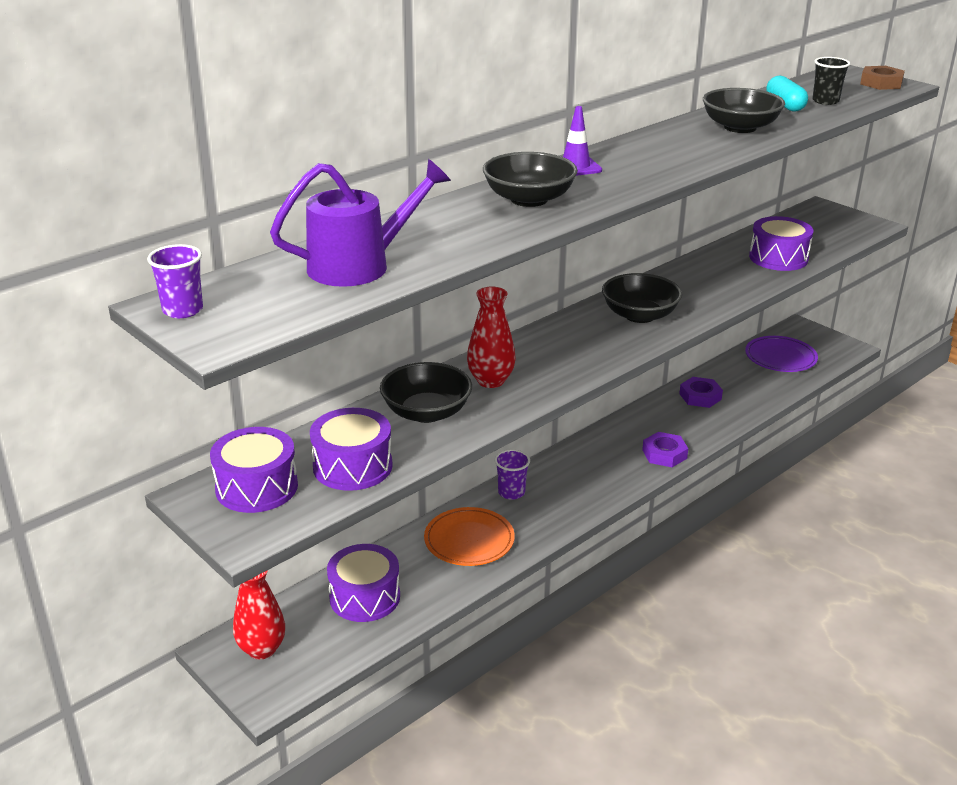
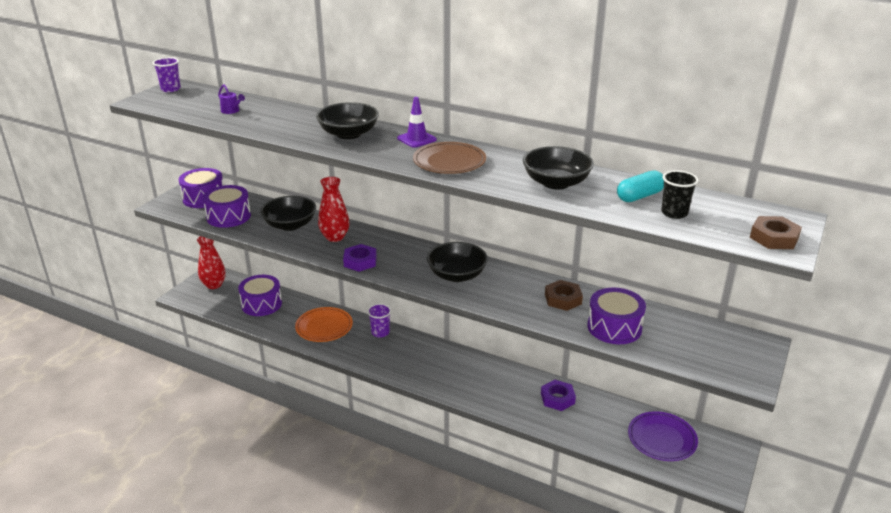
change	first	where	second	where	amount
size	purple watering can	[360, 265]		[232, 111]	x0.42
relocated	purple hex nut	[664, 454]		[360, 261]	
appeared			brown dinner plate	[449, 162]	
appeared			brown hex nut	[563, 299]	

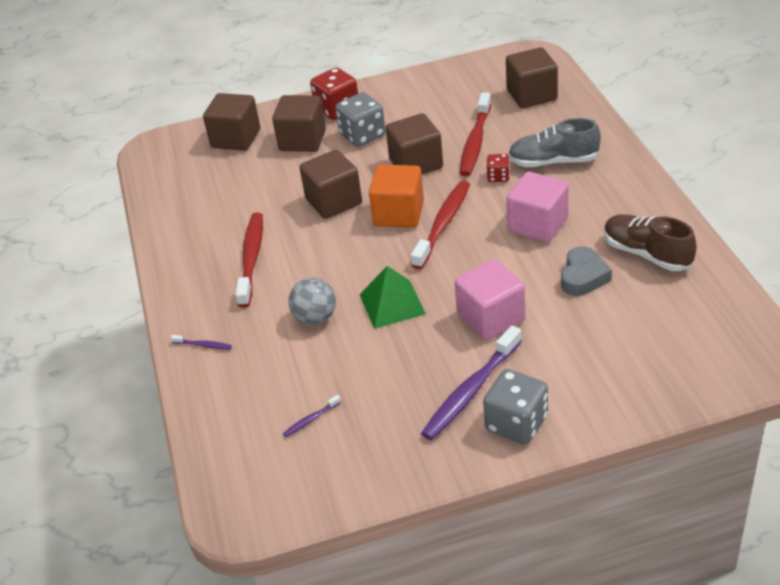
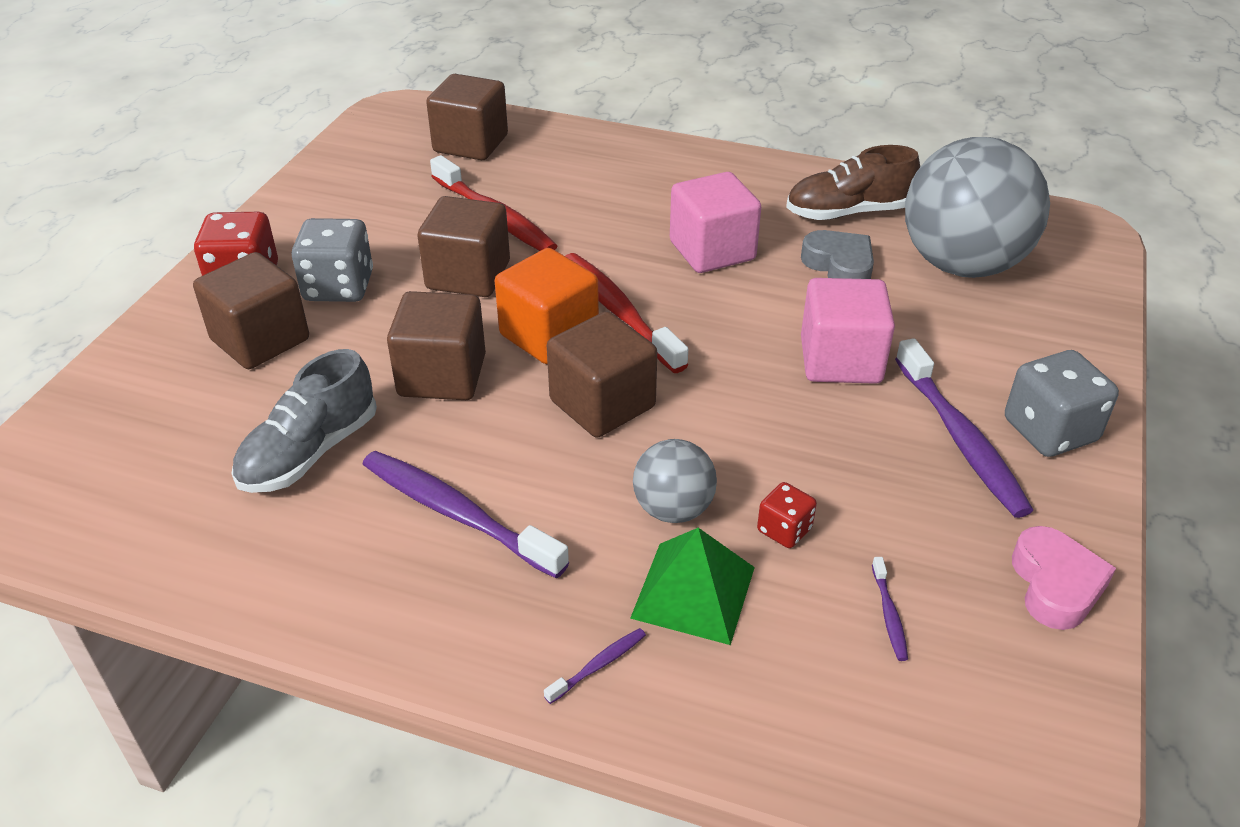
change	first	where	second	where	amount
relocated	ash-grey sneaker	[553, 161]		[309, 452]	
colour	red tooth brush	[251, 259]	purple tooth brush	[458, 514]	
relocated	brown solid cube	[236, 139]		[602, 404]	
relocated	emerald pyramid	[392, 304]		[693, 592]	
relocated	red dice	[498, 177]		[784, 530]	
appeared			ash-grey play ball	[962, 265]	
appeared			rosy heart shape	[1055, 585]	

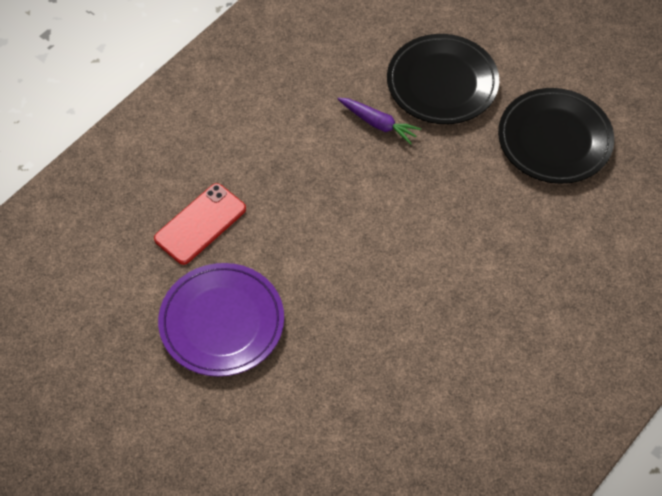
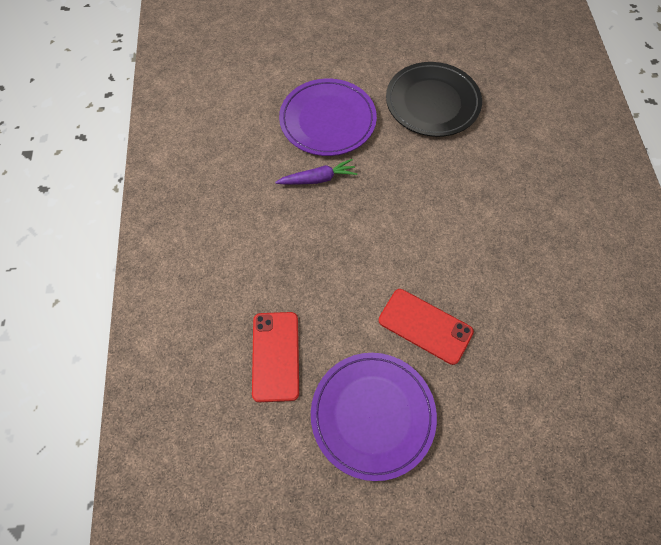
change	first	where	second	where	amount
colour	black dinner plate	[442, 83]	purple dinner plate	[327, 120]	
appeared			red mobile phone	[425, 326]	

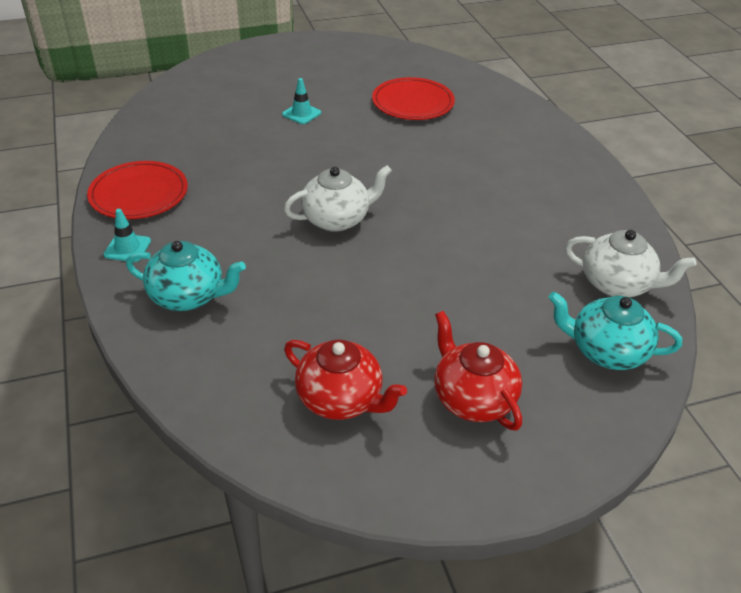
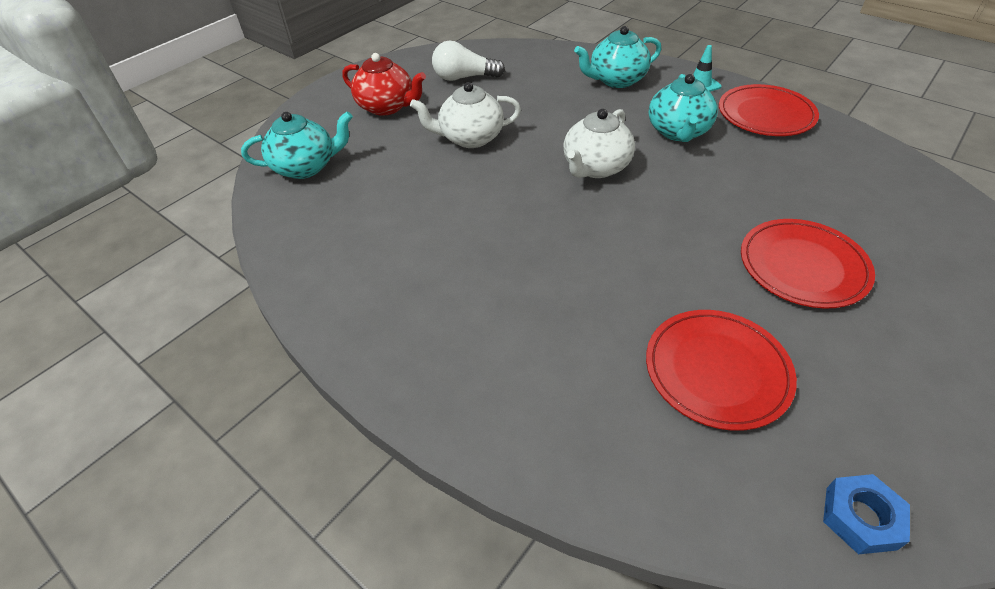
change	first	where	second	where	amount
relocated	white teapot	[617, 284]		[470, 138]	
exchanged	red teapot	[341, 399]	white lightbulb	[464, 77]	
appeared			teal teapot	[678, 132]	
exchanged	teal traffic cone	[301, 114]	red dinner plate	[802, 266]	
appeared			royal blue hex nut	[860, 518]	

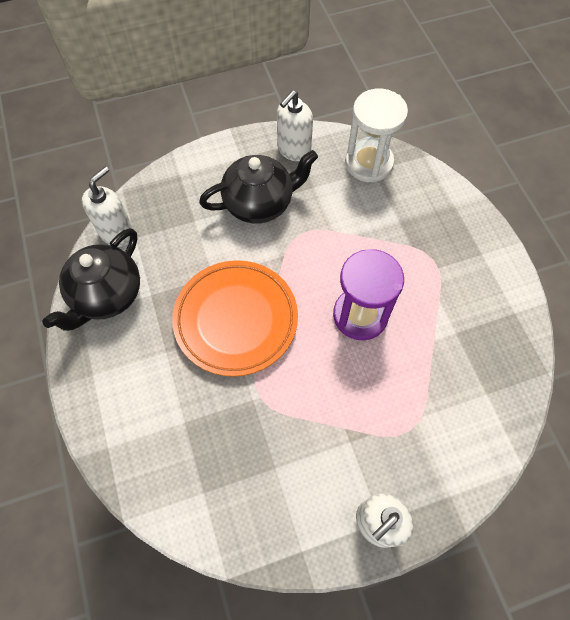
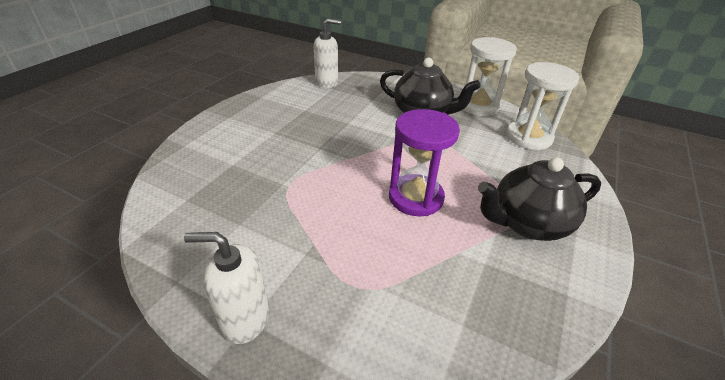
change	first	where	second	where	amount
exchanged	white soap pump	[293, 150]	white sandglass	[478, 106]	
relocated	black teapot	[107, 295]		[527, 223]	
missing	orange dinner plate	[236, 320]			

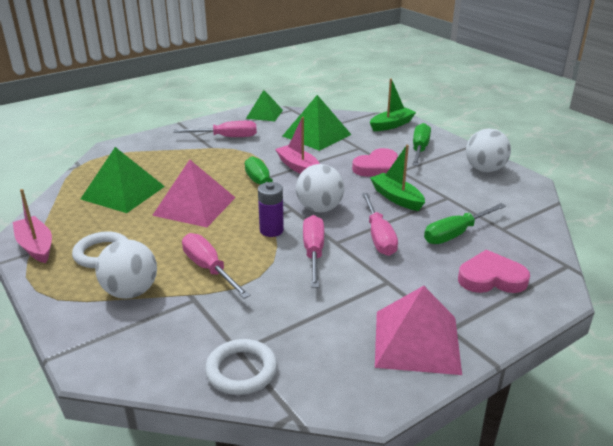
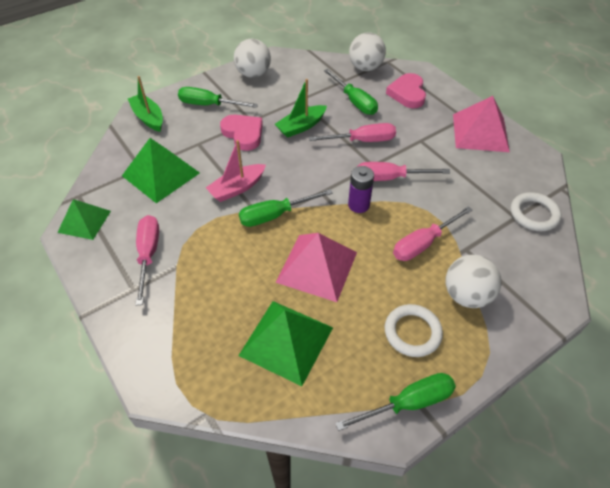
change	first	where	second	where	amount
exchanged	rosy boat	[36, 246]	emerald screwdriver	[408, 403]	
relocated	white play ball	[319, 208]		[365, 68]	

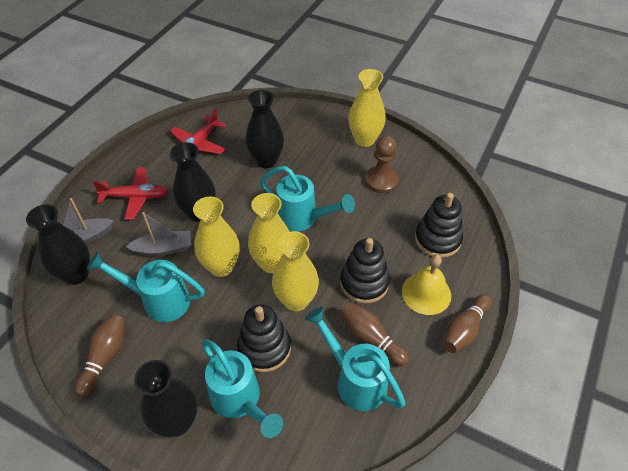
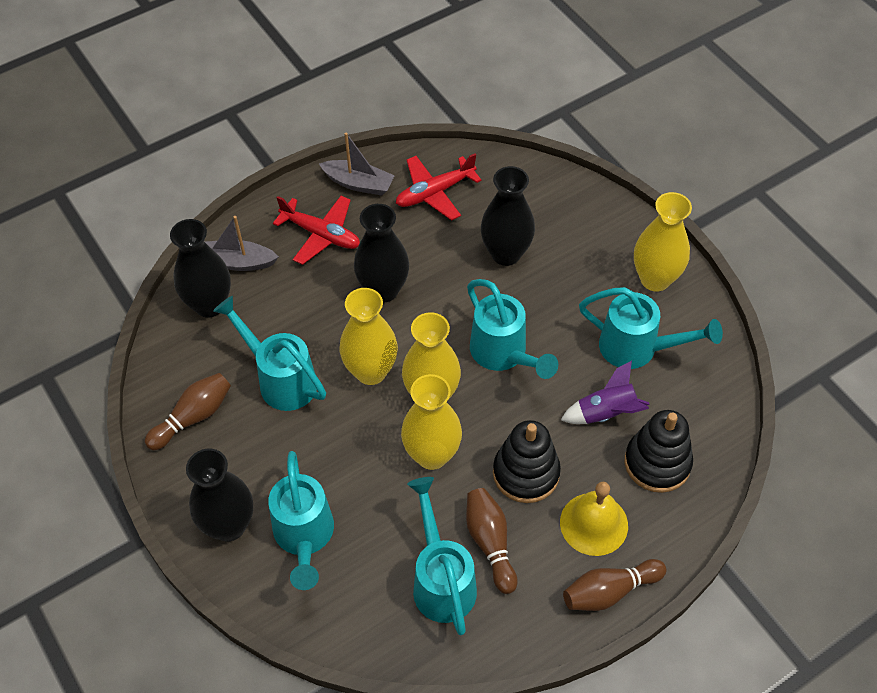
change	first	where	second	where	amount
relocated	ash-grey boat	[163, 249]		[358, 183]	
appeared			purple rocket	[606, 413]	
exchanged	brown pawn	[381, 181]	teal watering can	[638, 349]	
missing	black stacking toy	[264, 348]			

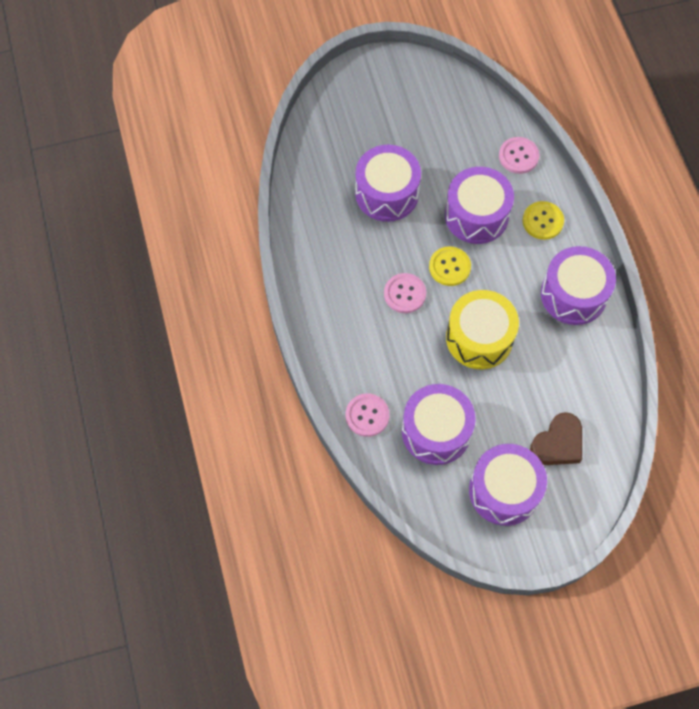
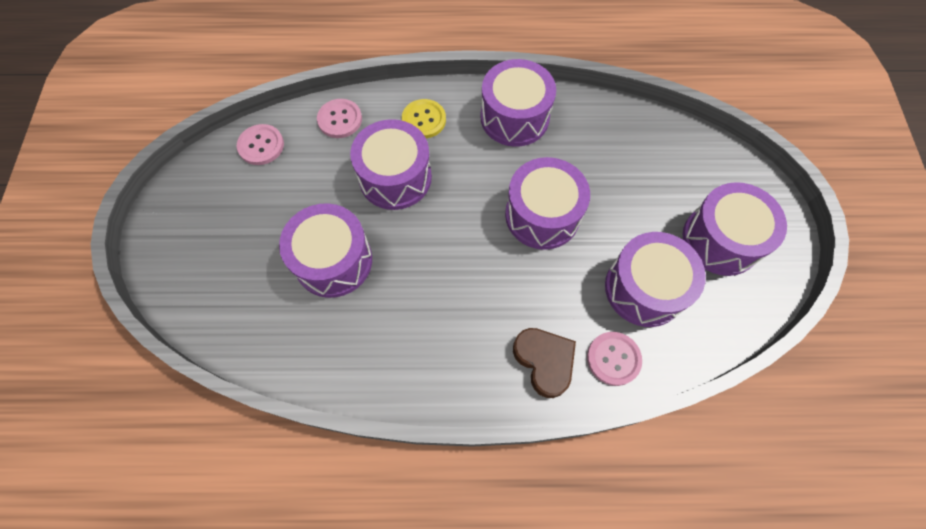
change	first	where	second	where	amount
relocated	rosy shirt button	[404, 294]		[261, 145]	
colour	yellow snare drum	[479, 338]	purple snare drum	[542, 215]	
relocated	brown heart shape	[558, 443]		[544, 361]	
missing	yellow shirt button	[449, 267]			

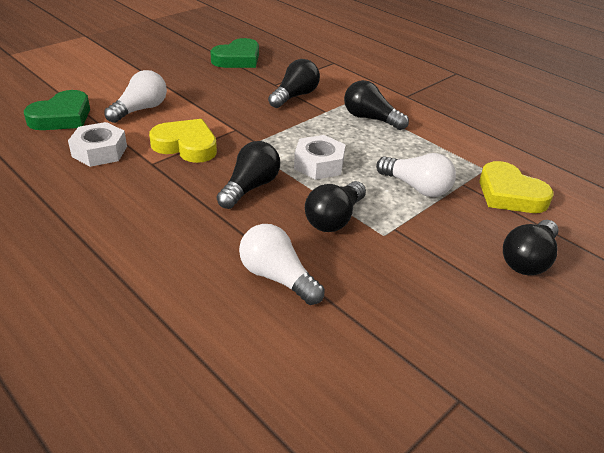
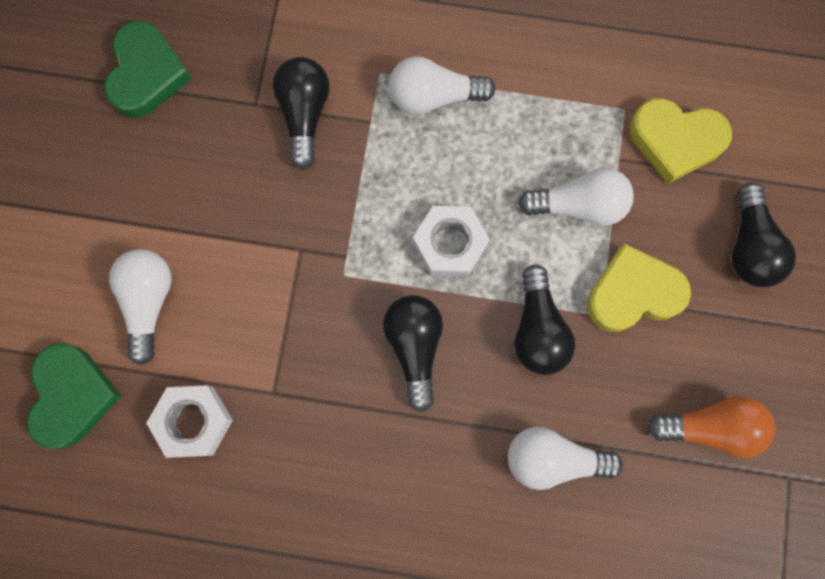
change	first	where	second	where	amount
colour	black lightbulb	[370, 118]	white lightbulb	[434, 96]	
relocated	yellow heart shape	[186, 145]		[633, 293]	
appeared			orange lightbulb	[710, 427]	

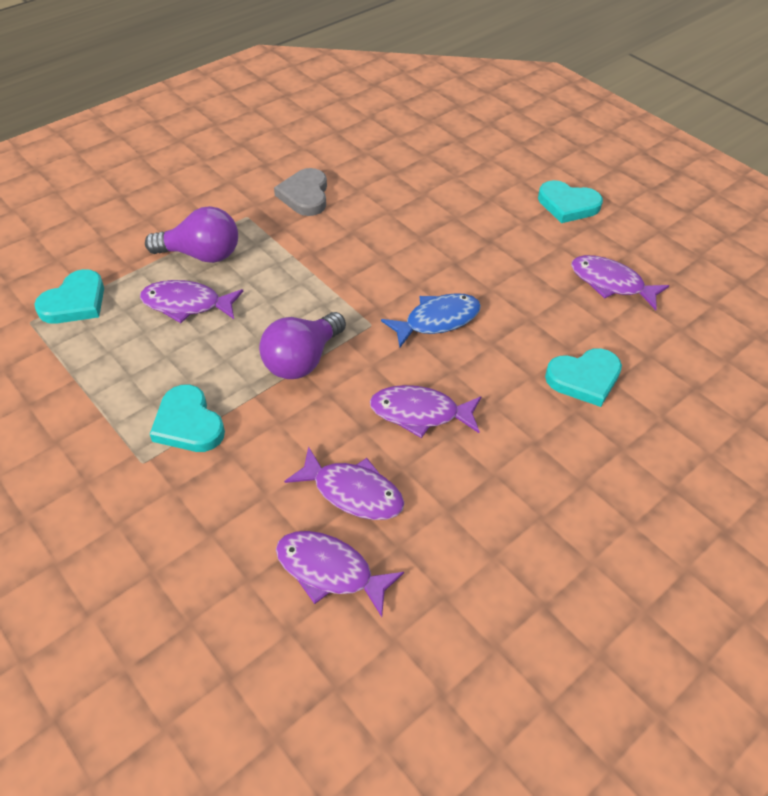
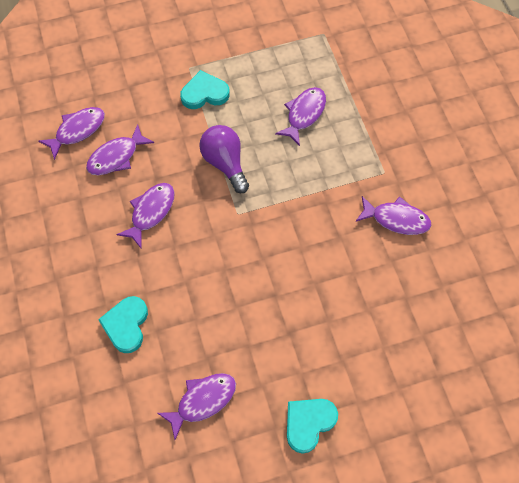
change	first	where	second	where	amount
exchanged	ash-grey heart shape	[305, 195]	purple toy fish	[396, 219]	
missing	teal heart shape	[75, 302]			
missing	purple lightbulb	[202, 255]			
missing	royal blue toy fish	[437, 320]			

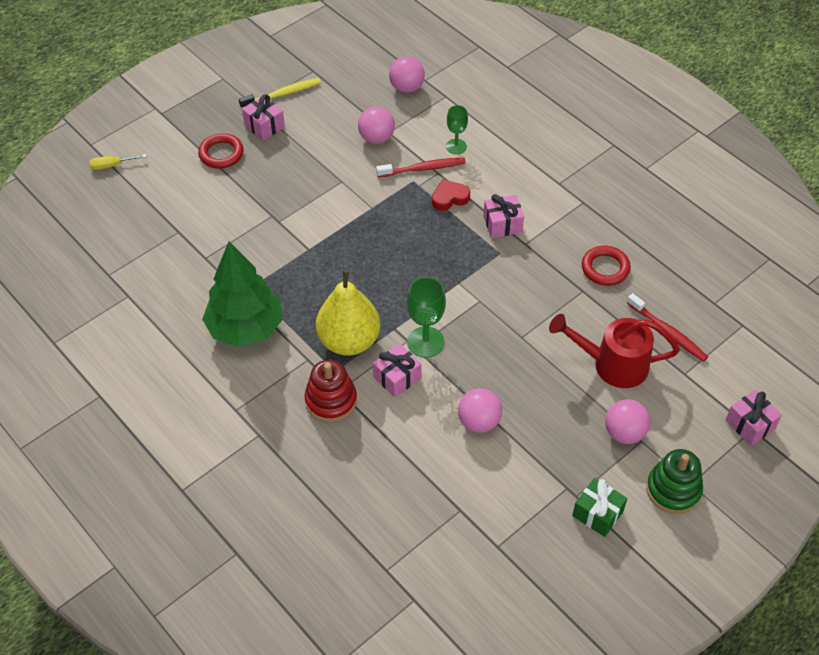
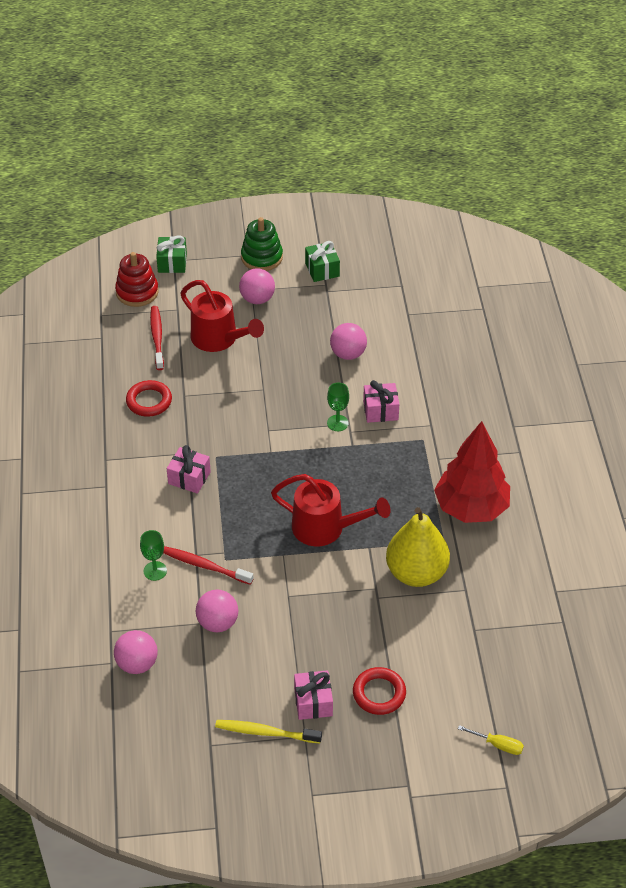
change	first	where	second	where	amount
relocated	red stacking toy	[331, 400]		[137, 292]	
colour	rosy wrapped gift	[750, 424]	emerald wrapped gift	[172, 263]	
appeared			red watering can	[326, 528]	
size	emerald chalice	[425, 342]		[337, 423]	x0.63
relocated	yellow toy pear	[349, 341]		[416, 573]	
colour	emerald fir tree	[245, 328]	red fir tree	[471, 508]	
missing	red heart shape	[449, 198]			

